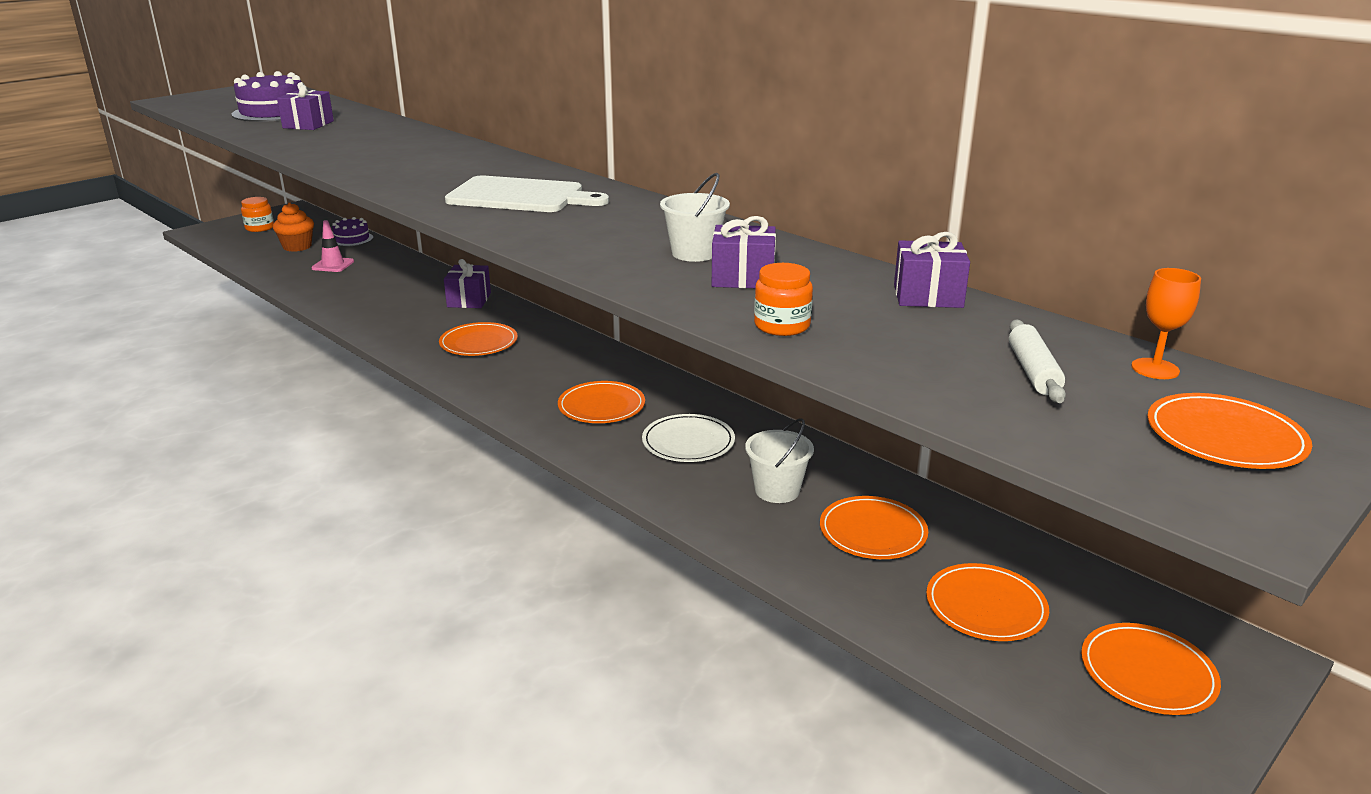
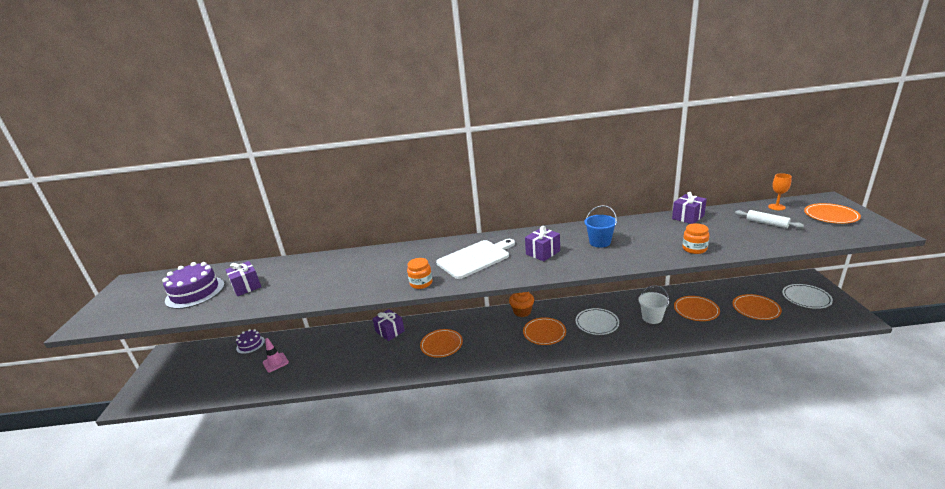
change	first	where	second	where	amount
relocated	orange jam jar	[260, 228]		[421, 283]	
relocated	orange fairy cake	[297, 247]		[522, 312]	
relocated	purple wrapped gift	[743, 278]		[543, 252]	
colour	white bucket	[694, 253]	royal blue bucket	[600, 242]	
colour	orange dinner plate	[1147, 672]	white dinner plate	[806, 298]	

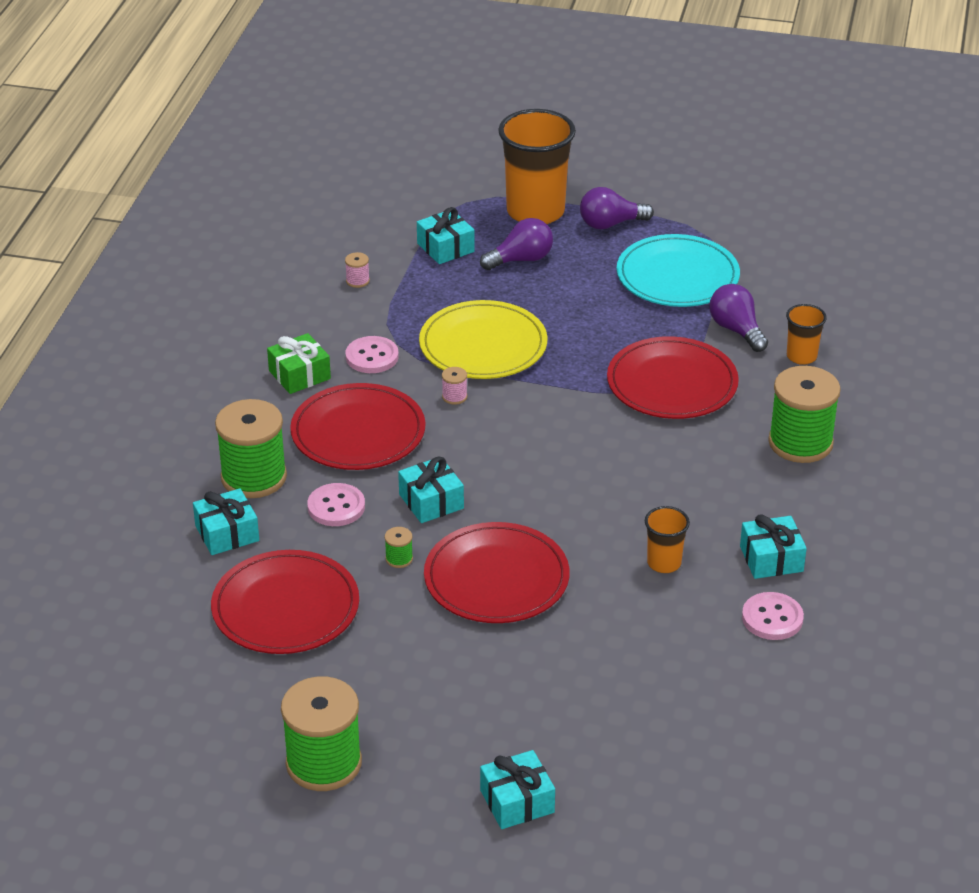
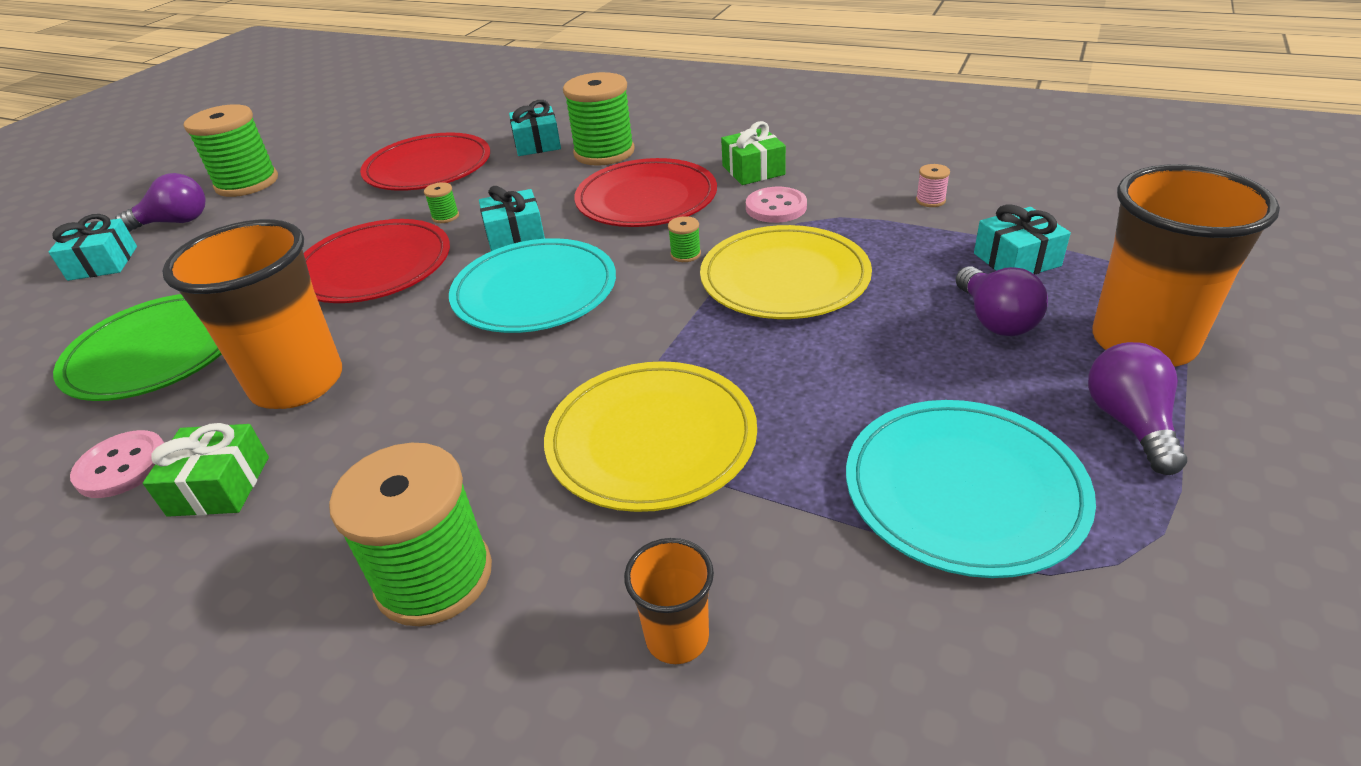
change	first	where	second	where	amount
appeared			emerald dinner plate	[157, 351]	
relocated	purple lightbulb	[736, 330]		[175, 222]	
colour	teal wrapped gift	[771, 559]	emerald wrapped gift	[219, 486]	
size	orange beaker	[664, 563]		[298, 383]	x2.07
appeared			teal dinner plate	[535, 291]	
colour	red dinner plate	[672, 383]	yellow dinner plate	[651, 439]	
colour	rosy spool	[454, 397]	emerald spool	[685, 254]	
missing	rosy shirt button	[336, 507]			

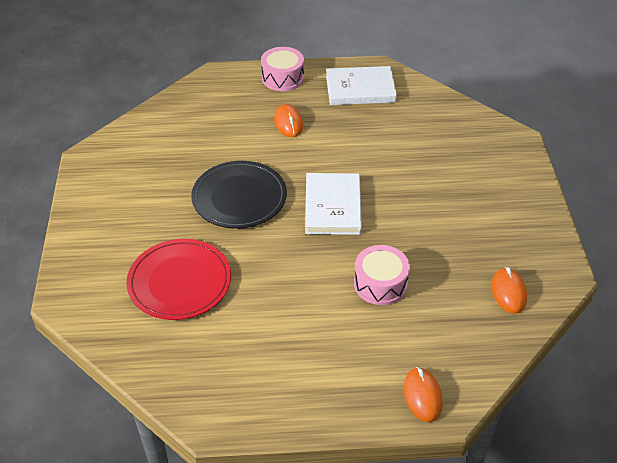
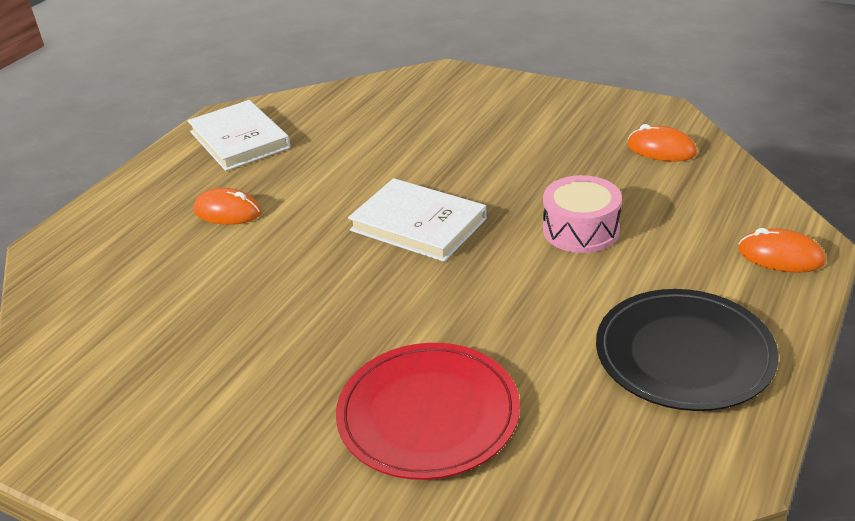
change	first	where	second	where	amount
spun	white hardback	[360, 89]		[239, 140]	60 degrees counterclockwise
relocated	black dinner plate	[239, 197]		[684, 354]	
missing	rosy snare drum	[282, 78]			

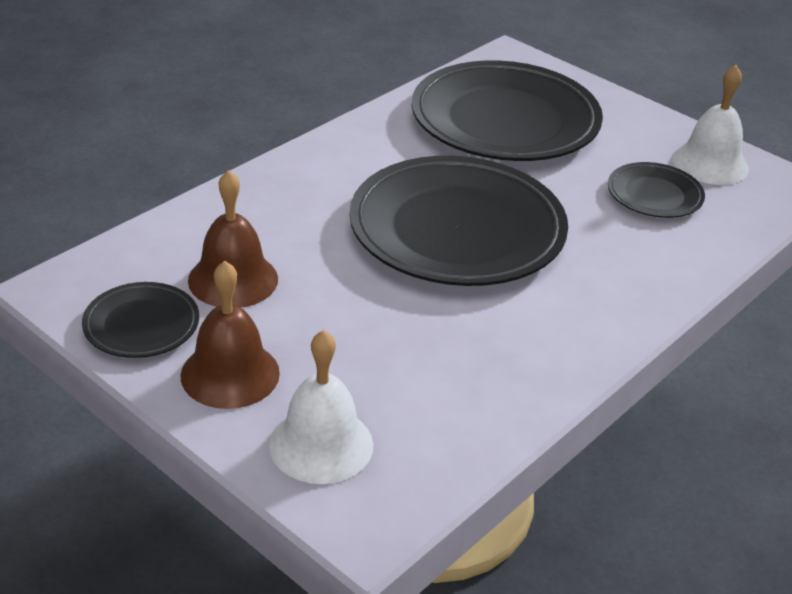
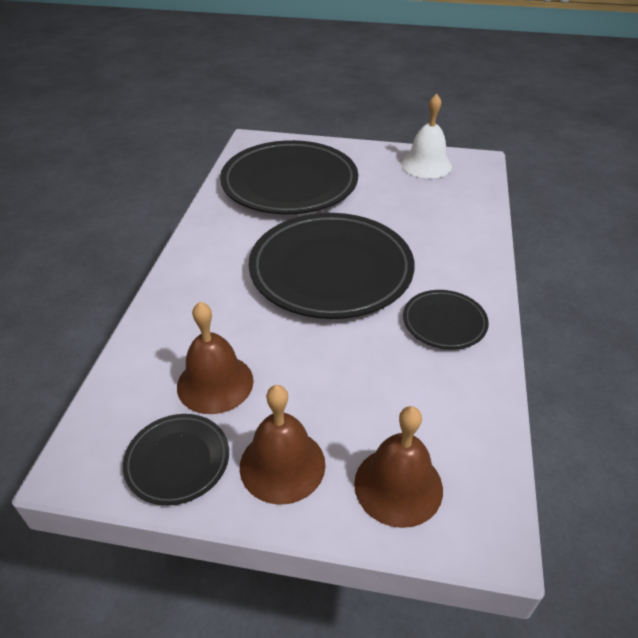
change	first	where	second	where	amount
colour	white bell	[321, 444]	brown bell	[398, 485]	
relocated	black dinner plate	[654, 195]		[444, 322]	

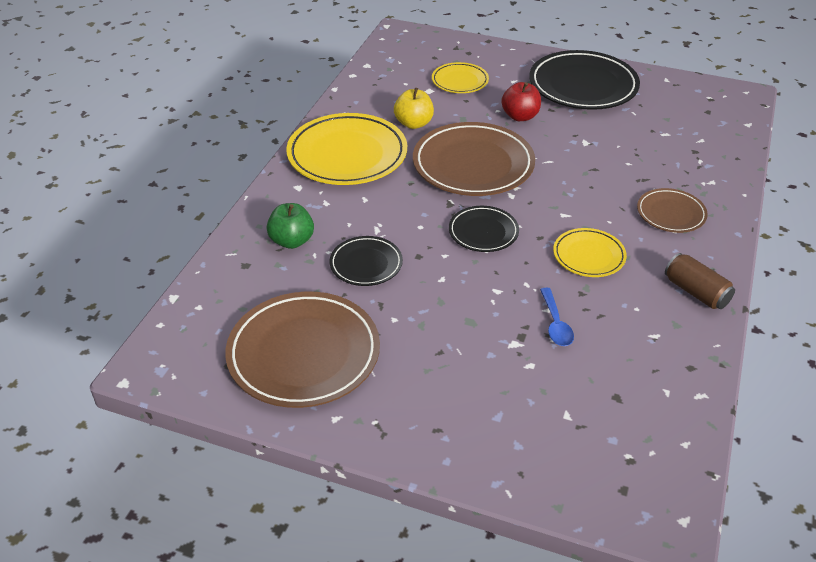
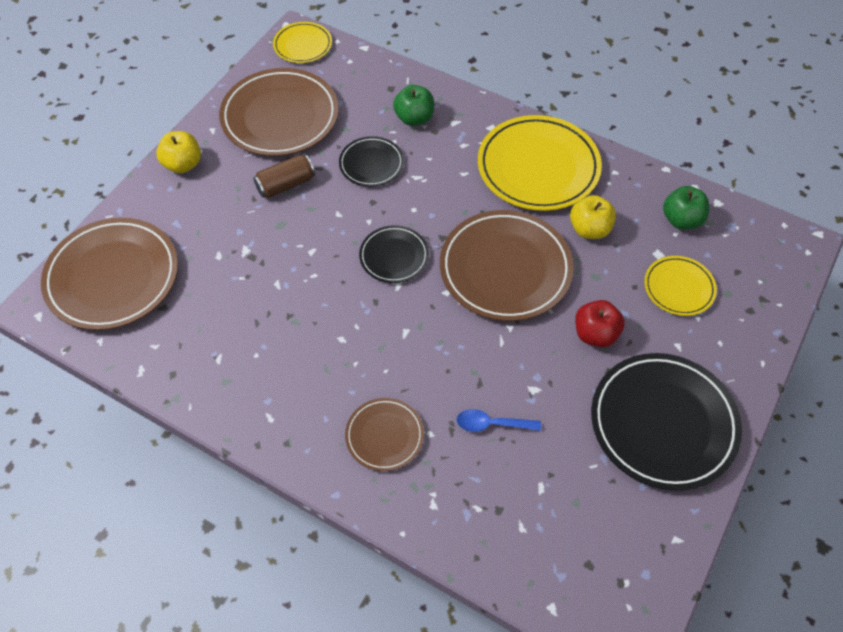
change	first	where	second	where	amount
appeared			brown dinner plate	[113, 277]	
appeared			yellow apple fruit	[183, 164]	
relocated	brown can	[696, 292]		[286, 185]	
relocated	yellow dinner plate	[589, 256]		[303, 45]	
relocated	royal blue spoon	[555, 324]		[492, 424]	
appeared			emerald apple fruit	[681, 220]	

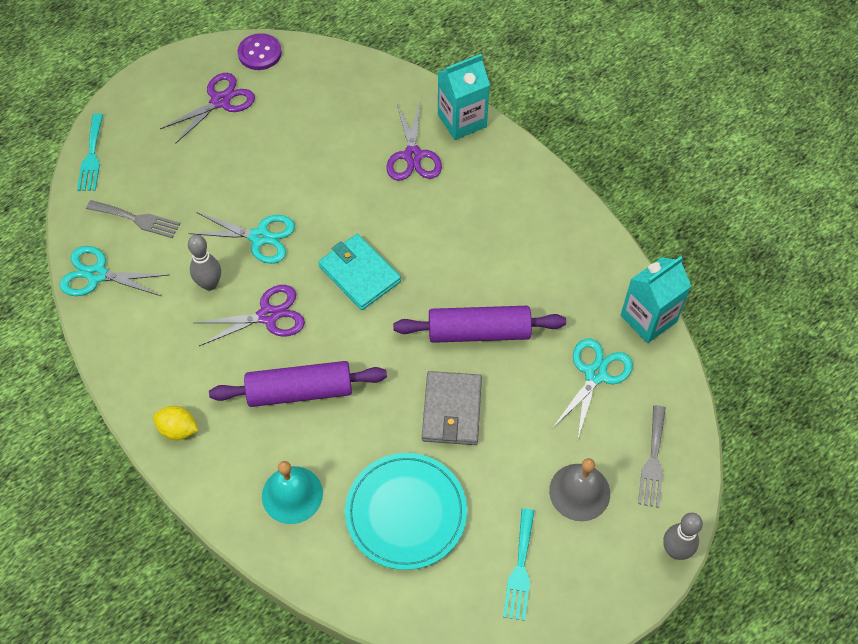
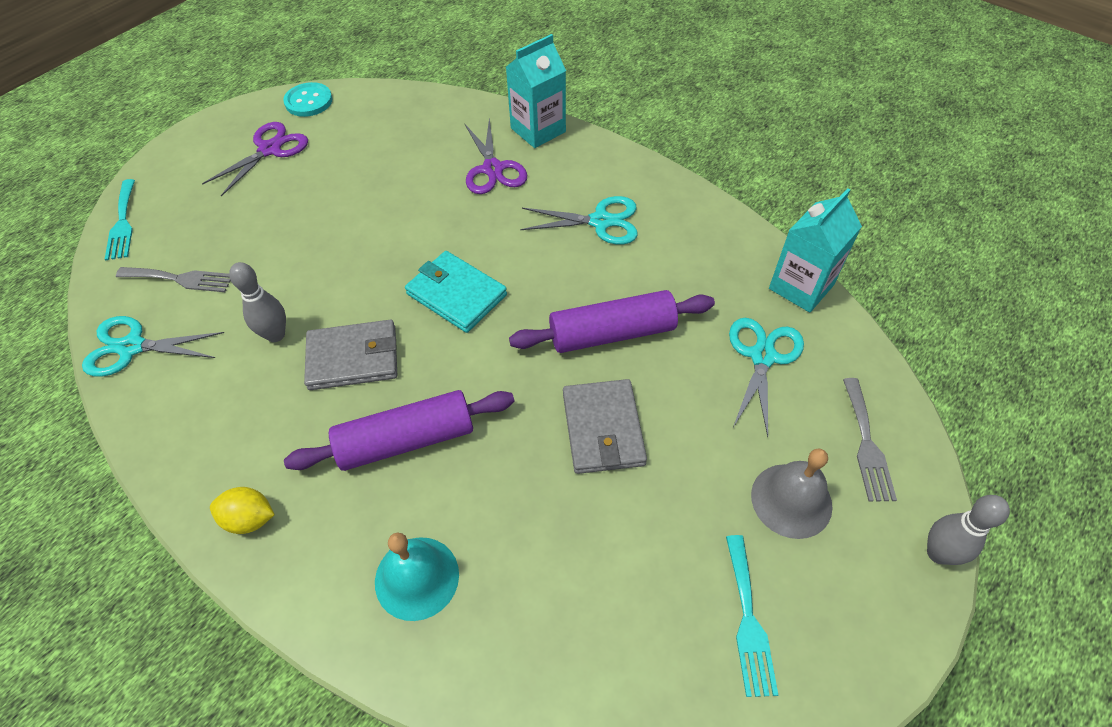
change	first	where	second	where	amount
colour	purple shirt button	[259, 53]	teal shirt button	[308, 101]	
exchanged	purple scissors	[268, 315]	ash-grey card wallet	[353, 358]	
relocated	teal scissors	[260, 237]		[601, 221]	
missing	teal dinner plate	[406, 512]			

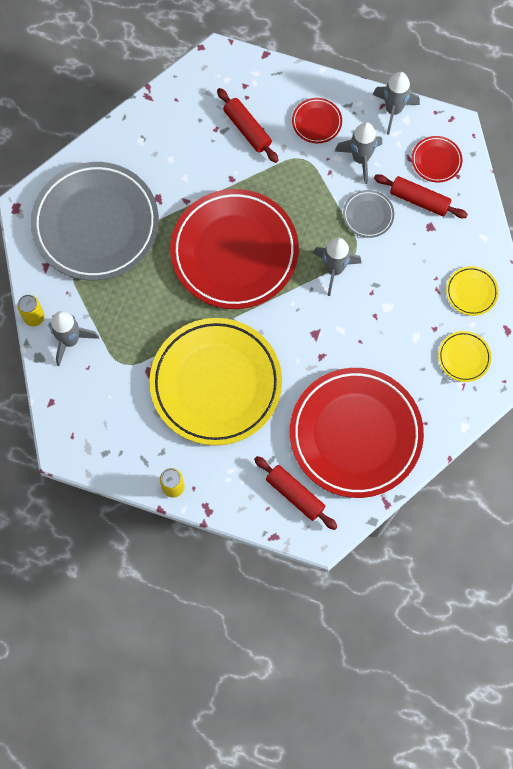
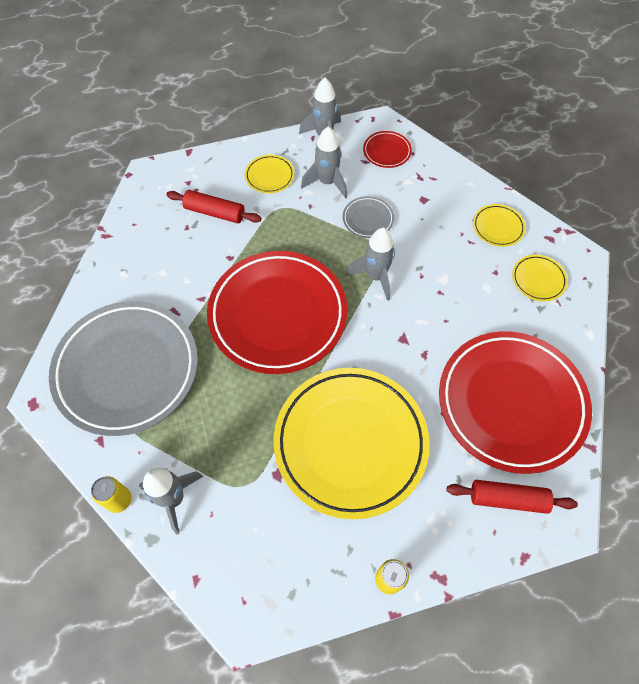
change	first	where	second	where	amount
colour	red dinner plate	[316, 122]	yellow dinner plate	[269, 176]	
missing	red rolling pin	[419, 200]			

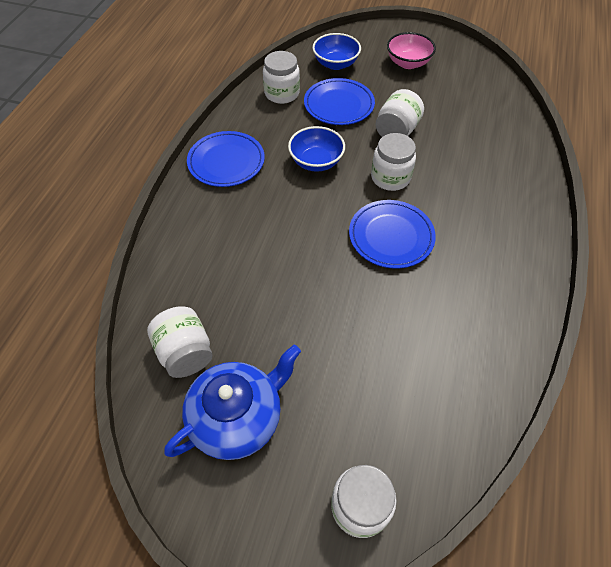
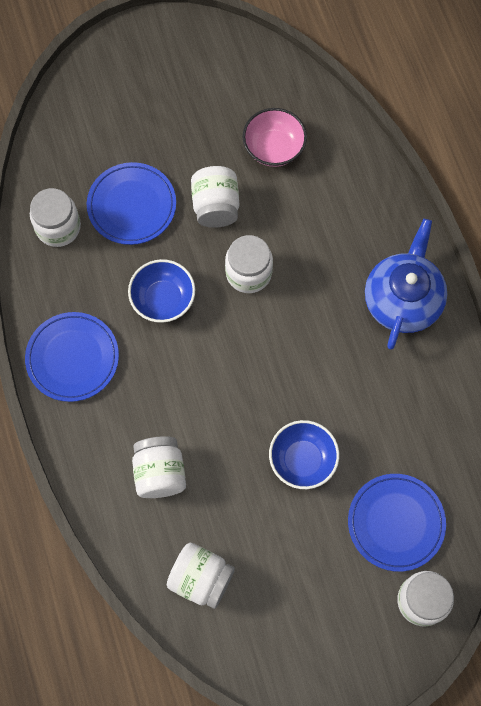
change	first	where	second	where	amount
appeared			white jam jar	[160, 473]	
relocated	rosy serving bowl	[408, 63]		[274, 148]	
relocated	royal blue serving bowl	[335, 64]		[302, 460]	
relocated	royal blue dinner plate	[391, 236]		[396, 523]	
relocated	royal blue teapot	[237, 417]		[402, 299]	

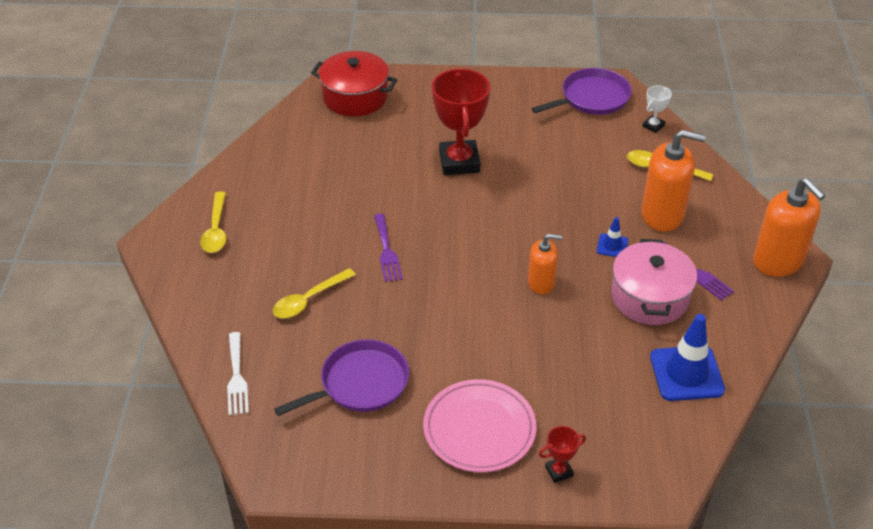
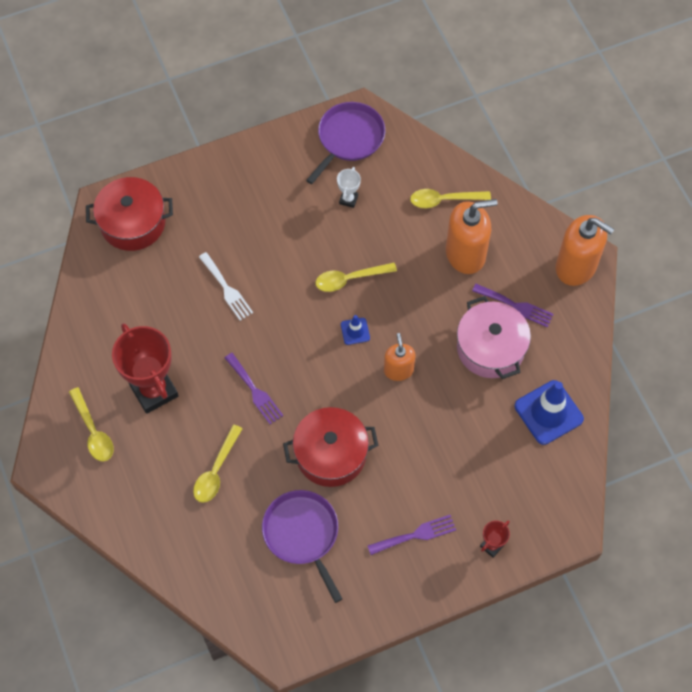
change	first	where	second	where	amount
relocated	red award cup	[459, 162]		[154, 390]	
relocated	white fork	[237, 377]		[226, 289]	
spun	purple pan	[360, 383]		[302, 534]	60 degrees counterclockwise
appeared			red cooking pot	[331, 454]	
appeared			yellow spoon	[350, 279]	
relocated	white award cup	[653, 126]		[348, 199]	
relocated	royal blue traffic cone	[612, 246]		[355, 331]	
exchanged	rosy dinner plate	[479, 429]	purple fork	[415, 535]	
spun	orange soap pump	[541, 283]		[398, 370]	75 degrees counterclockwise

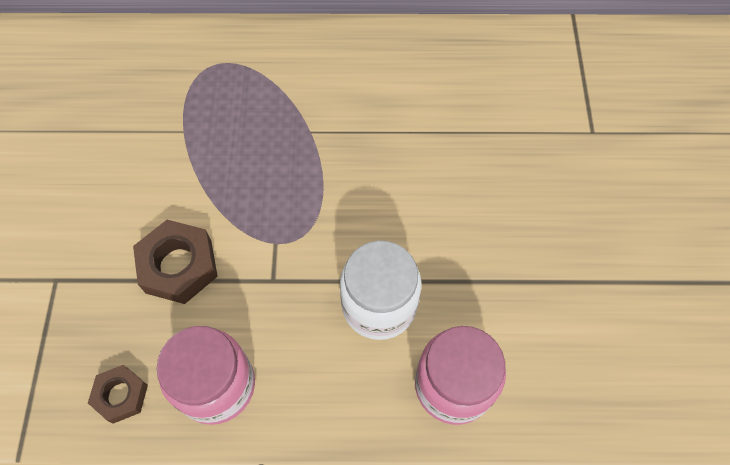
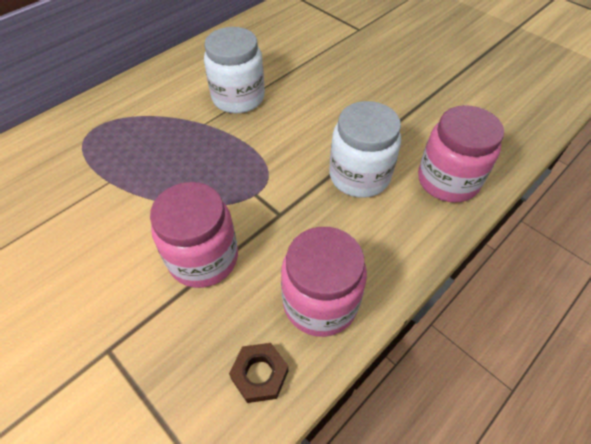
change	first	where	second	where	amount
exchanged	brown hex nut	[179, 266]	rosy jam jar	[203, 258]	
appeared			white jam jar	[238, 98]	

